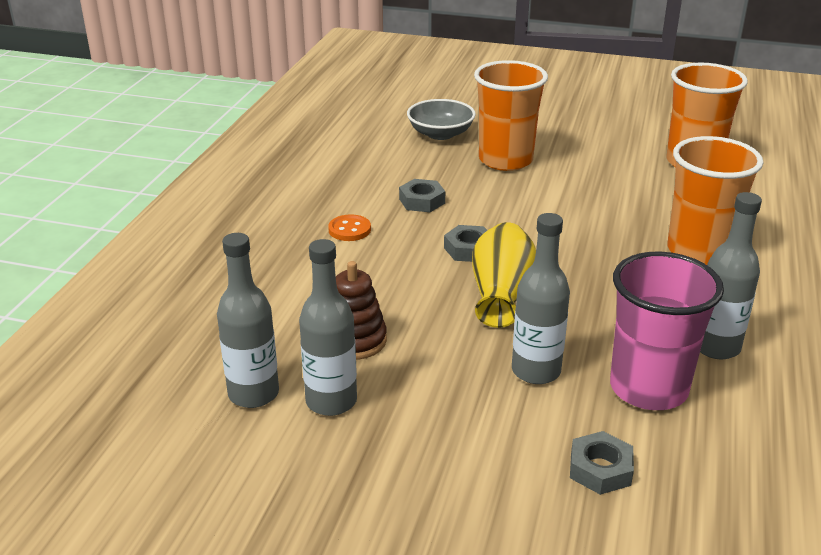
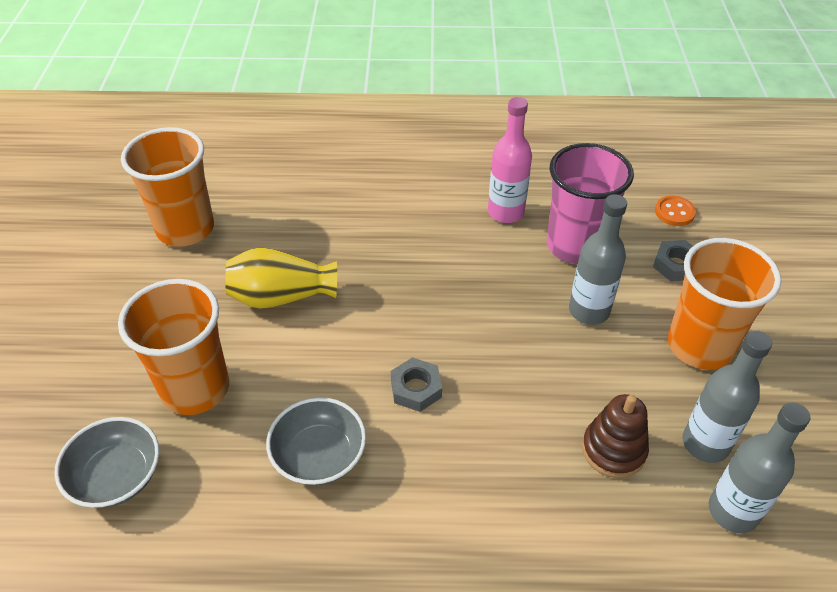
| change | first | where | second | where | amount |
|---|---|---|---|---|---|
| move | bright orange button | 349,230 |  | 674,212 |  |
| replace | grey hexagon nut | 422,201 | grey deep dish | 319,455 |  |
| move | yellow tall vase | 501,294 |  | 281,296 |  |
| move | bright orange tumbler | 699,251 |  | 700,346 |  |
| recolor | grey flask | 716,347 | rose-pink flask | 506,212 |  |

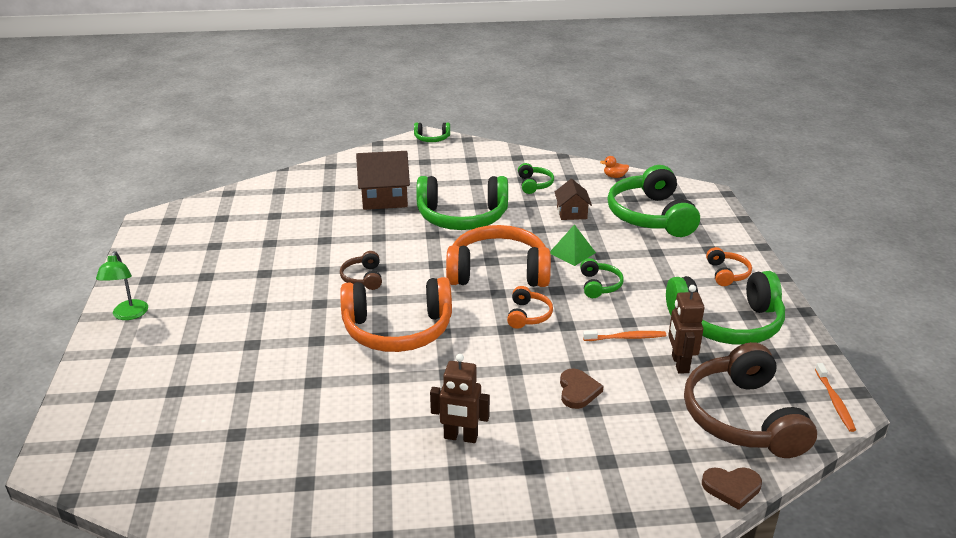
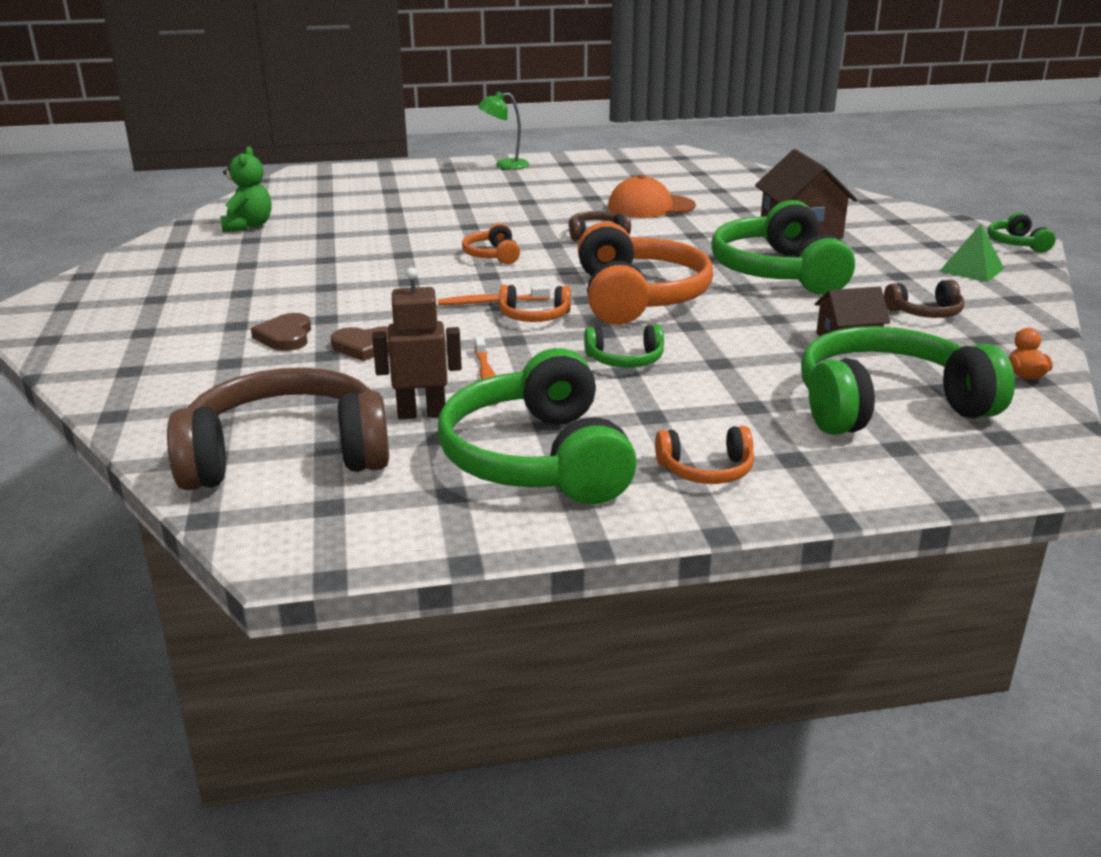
| change | first | where | second | where | amount |
|---|---|---|---|---|---|
| resize | bright orange headphones | 398,329 |  | 492,255 | x0.46 |
| delete | brown robot figure | 460,437 |  |  |  |
| recolor | emerald headphones | 534,184 | brown headphones | 925,312 |  |
| move | emerald pyramid shape | 572,252 |  | 971,270 |  |
| move | brown heart shape | 732,488 |  | 285,336 |  |
| move | bright orange dental brush | 835,402 |  | 491,302 |  |
| insert |  |  | emerald teddy | 248,226 |  |
| insert |  |  | bright orange cap | 650,207 |  |

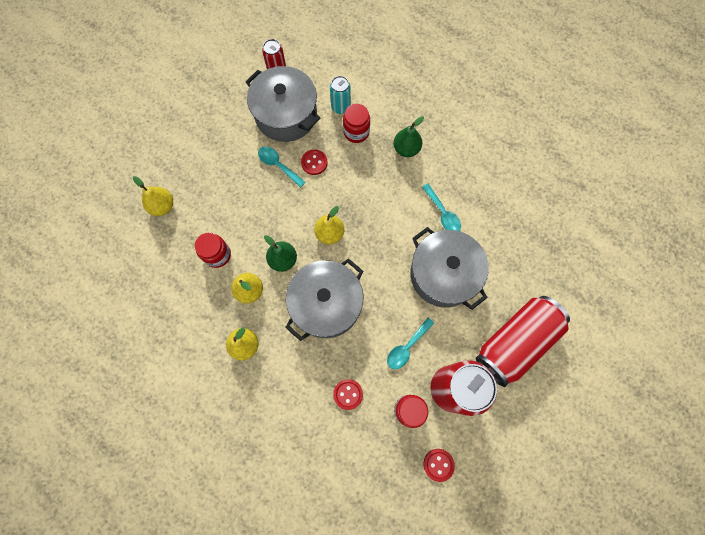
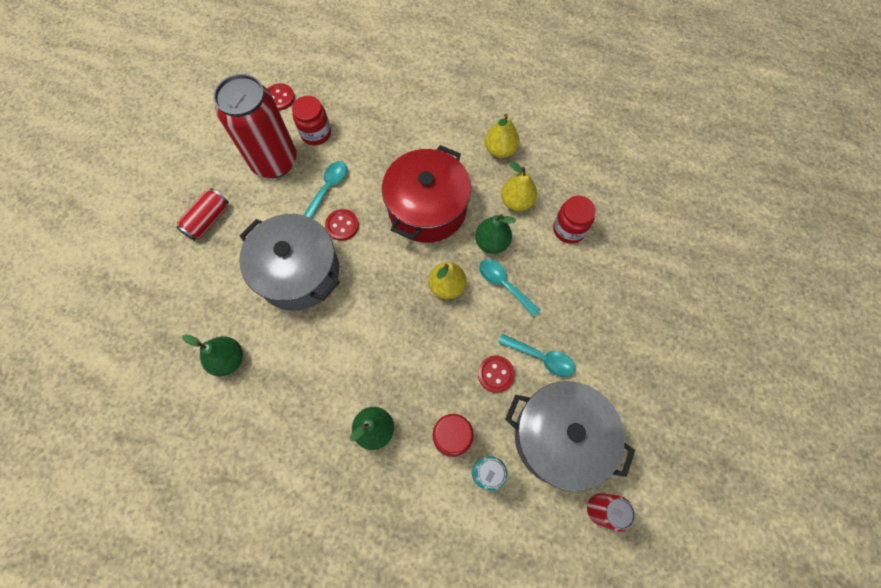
| change | first | where | second | where | amount |
|---|---|---|---|---|---|
| delete | yellow pear | 162,206 |  |  |  |
| recolor | grey stockpot | 326,304 | crimson stockpot | 427,208 |  |
| move | crimson button | 348,394 |  | 342,225 |  |
| move | aqua spoon | 442,213 |  | 504,284 |  |
| resize | crimson can | 515,342 |  | 208,220 | x0.50 |
| insert |  |  | emerald pear | 228,359 |  |

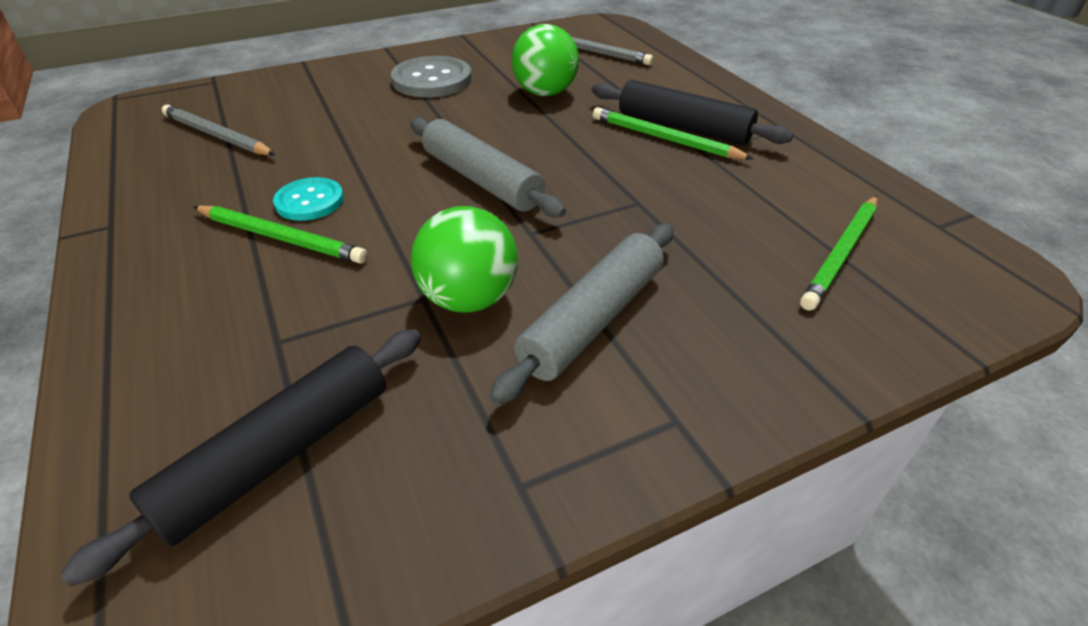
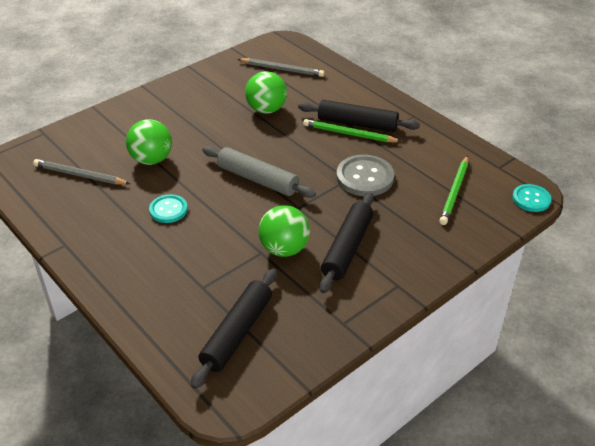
| change | first | where | second | where | amount |
|---|---|---|---|---|---|
| delete | emerald lead pencil | 280,238 |  |  |  |
| move | grey button | 432,80 |  | 365,177 |  |
| recolor | grey dough roller | 593,320 | ebony dough roller | 347,248 |  |
| insert |  |  | emerald sphere | 151,159 |  |
| insert |  |  | aqua button | 531,199 |  |

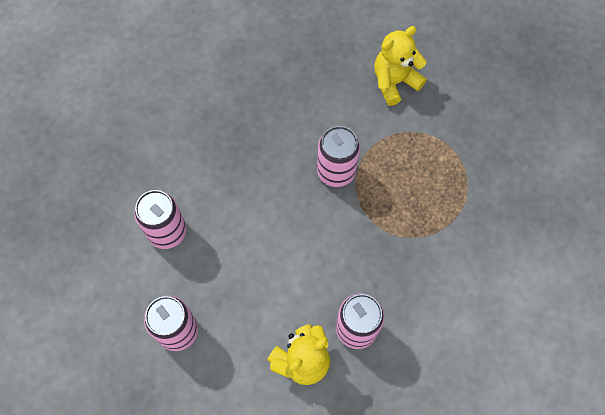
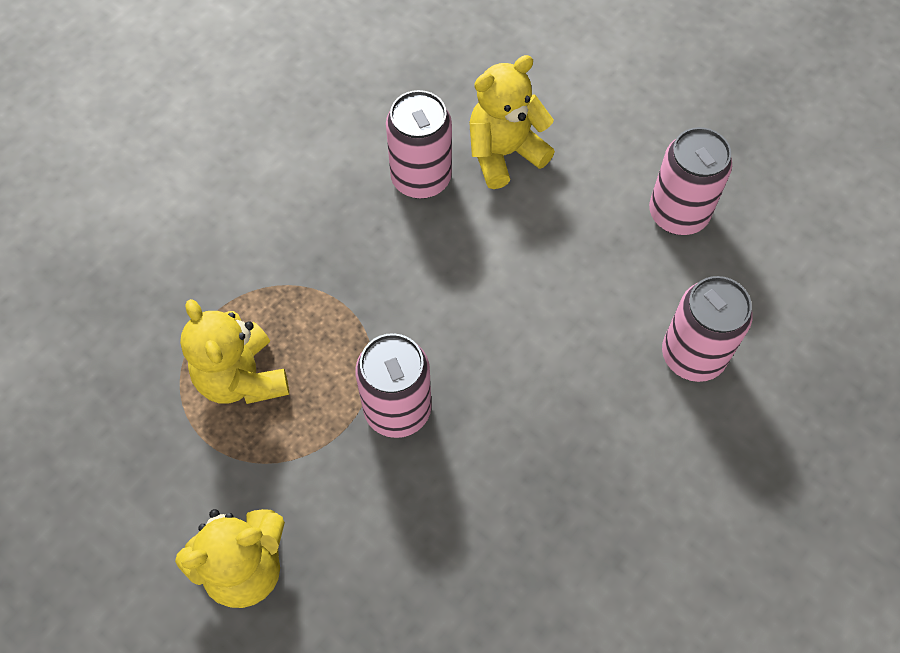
| change | first | where | second | where | amount |
|---|---|---|---|---|---|
| insert |  |  | yellow teddy | 242,378 |  |

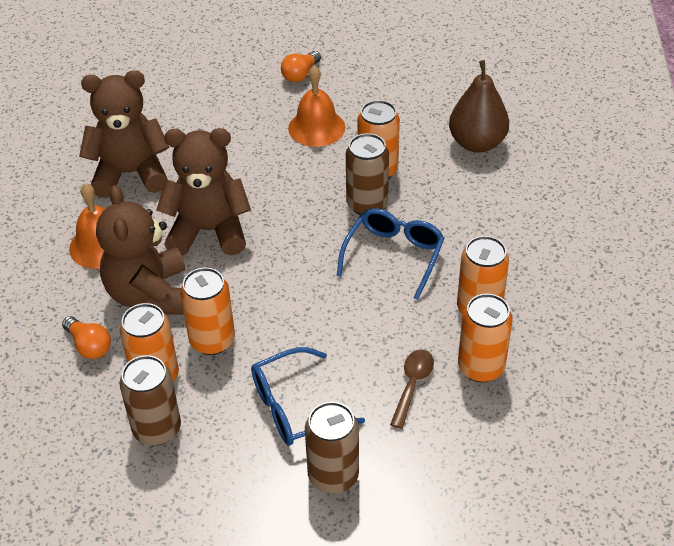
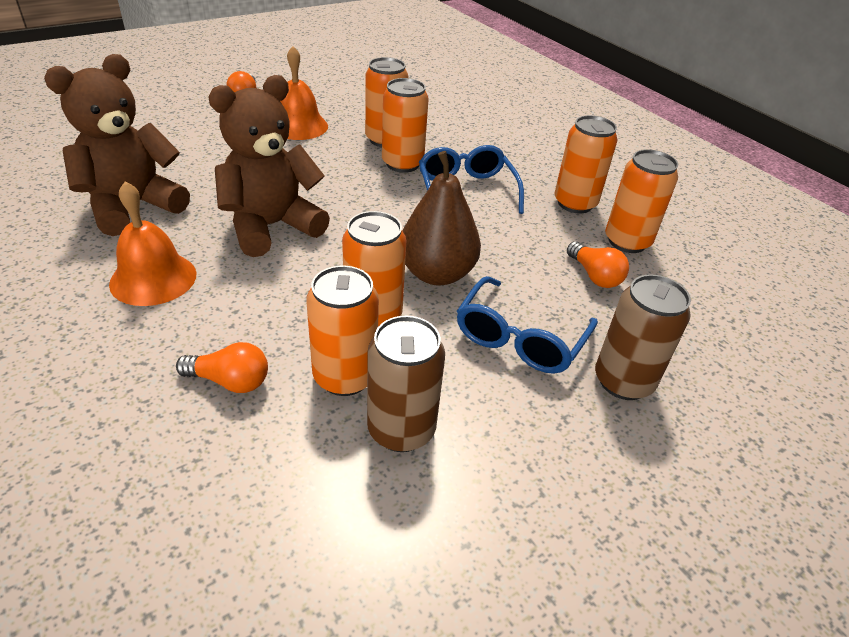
| change | first | where | second | where | amount |
|---|---|---|---|---|---|
| delete | brown teddy | 150,295 |  |  |  |
| recolor | brown can | 367,204 | bright orange can | 402,164 |  |
| replace | brown spoon | 412,385 | bright orange bulb | 594,276 |  |
| move | brown pear | 477,143 |  | 437,274 |  |

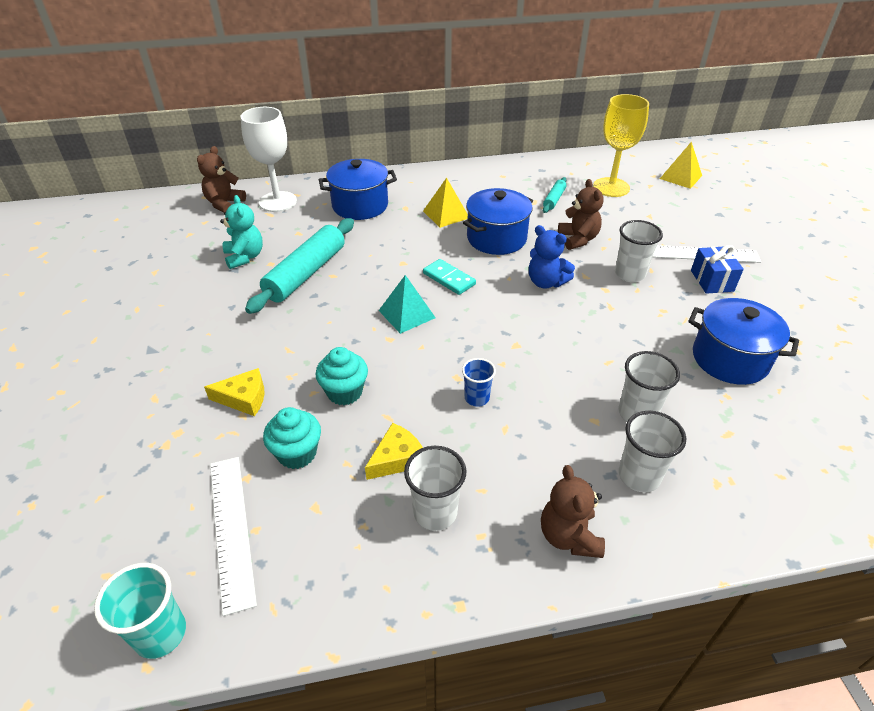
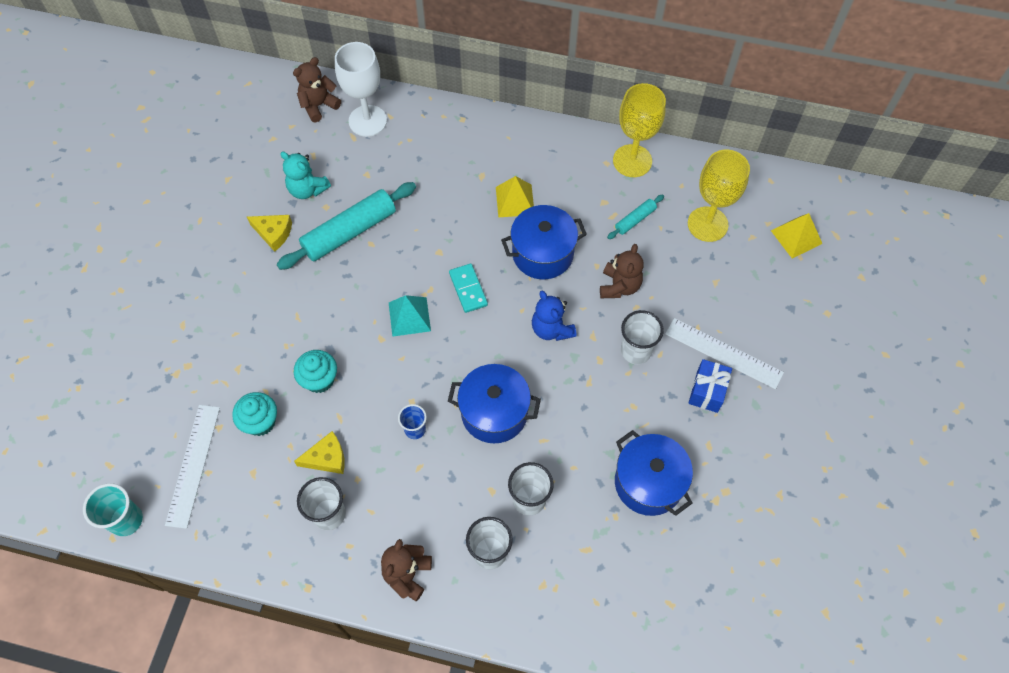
| change | first | where | second | where | amount |
|---|---|---|---|---|---|
| move | yellow cheese wedge | 244,398 |  | 273,233 |  |
| rotate | aqua teddy | 245,257 |  | 307,189 | 120 degrees clockwise |
| move | blue stockpot | 360,206 |  | 494,413 |  |
| insert |  |  | yellow goblet | 632,161 |  |

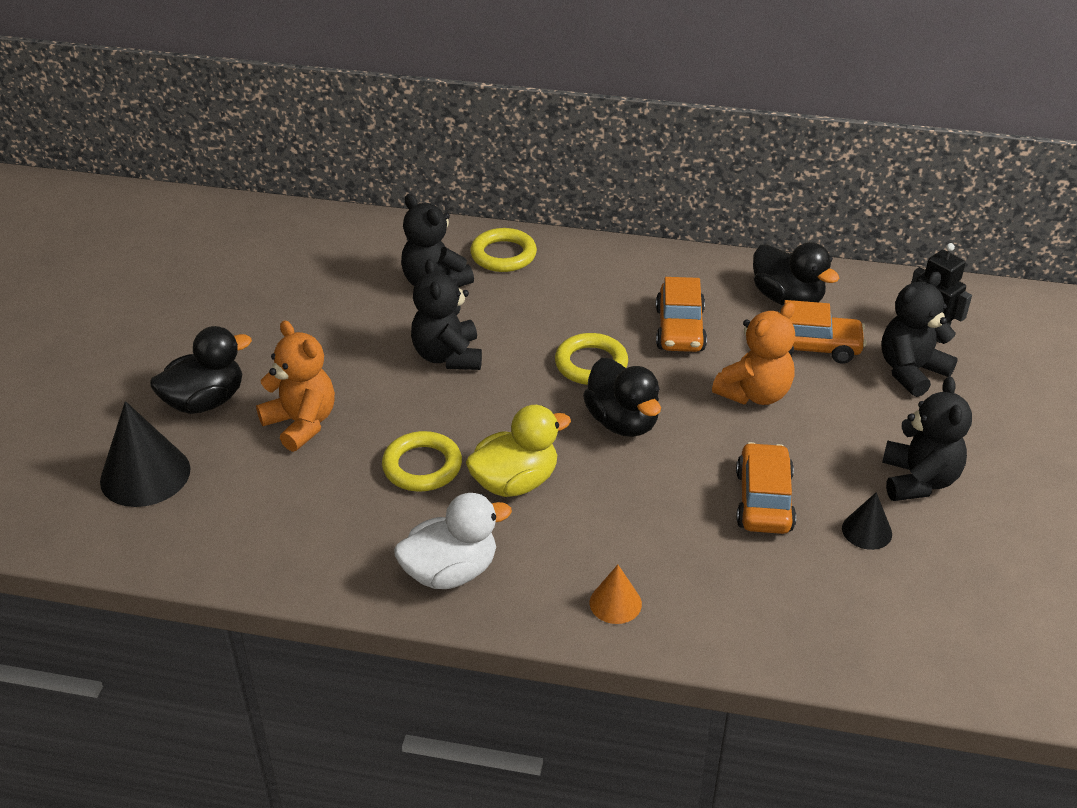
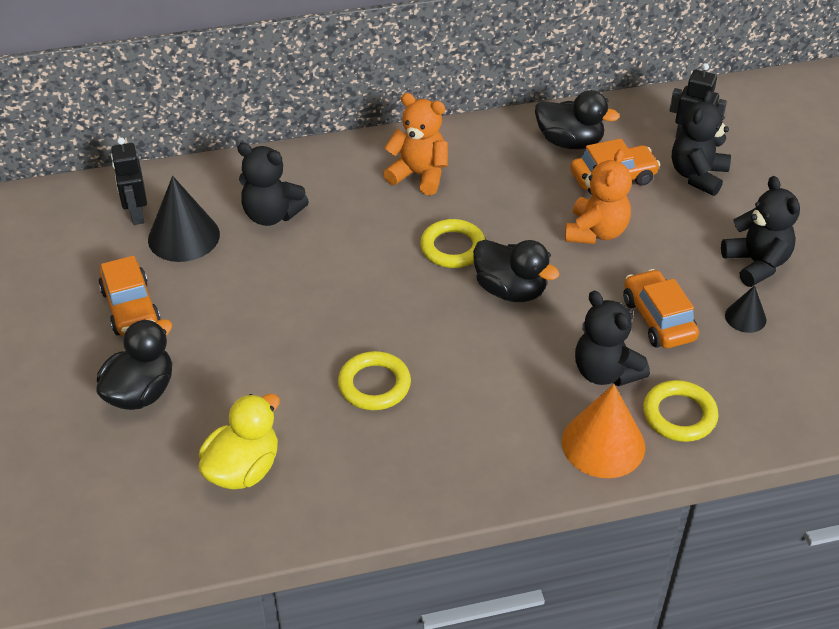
| change | first | where | second | where | amount |
|---|---|---|---|---|---|
| move | ebony cone | 145,475 |  | 184,237 |  |
| move | bright orange teddy | 301,423 |  | 419,175 |  |
| delete | white duck | 450,572 |  |  |  |
| move | ebony teddy | 448,356 |  | 605,372 |  |
| move | yellow duck | 515,482 |  | 243,469 |  |
| move | yellow ring | 503,255 |  | 679,415 |  |
| resize | bright orange cone | 615,603 |  | 603,444 | x1.86 |
| move | bright orange automobile | 680,329 |  | 131,308 |  |
| insert |  |  | ebony robot figure | 136,214 |  |

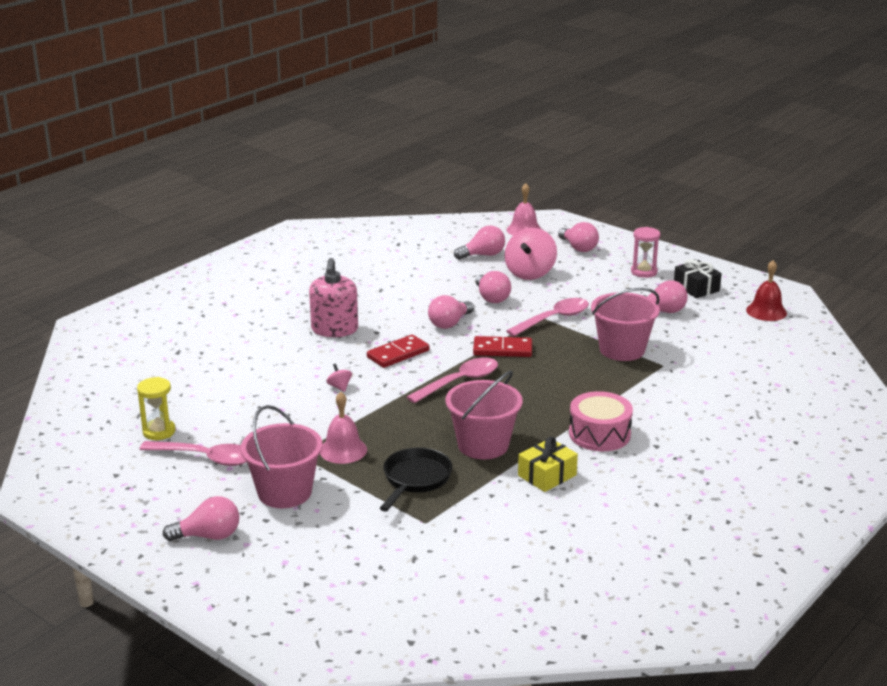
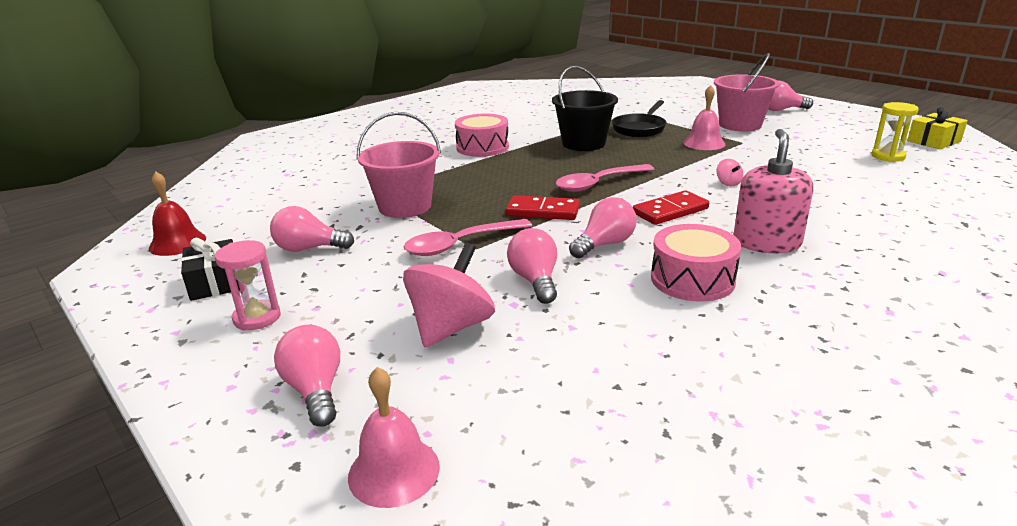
| change | first | where | second | where | amount |
|---|---|---|---|---|---|
| delete | rose-pink spoon | 205,458 |  |  |  |
| recolor | rose-pink pail | 483,445 | ebony pail | 583,143 |  |
| delete | rose-pink bulb | 483,255 |  |  |  |
| move | yellow present | 547,475 |  | 934,141 |  |
| insert |  |  | rose-pink snare drum | 692,279 |  |

